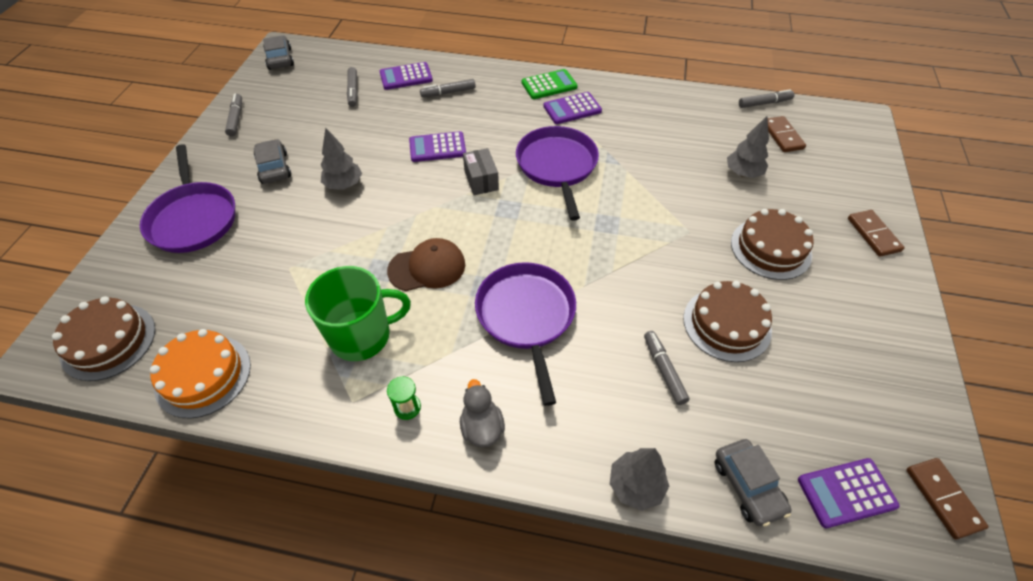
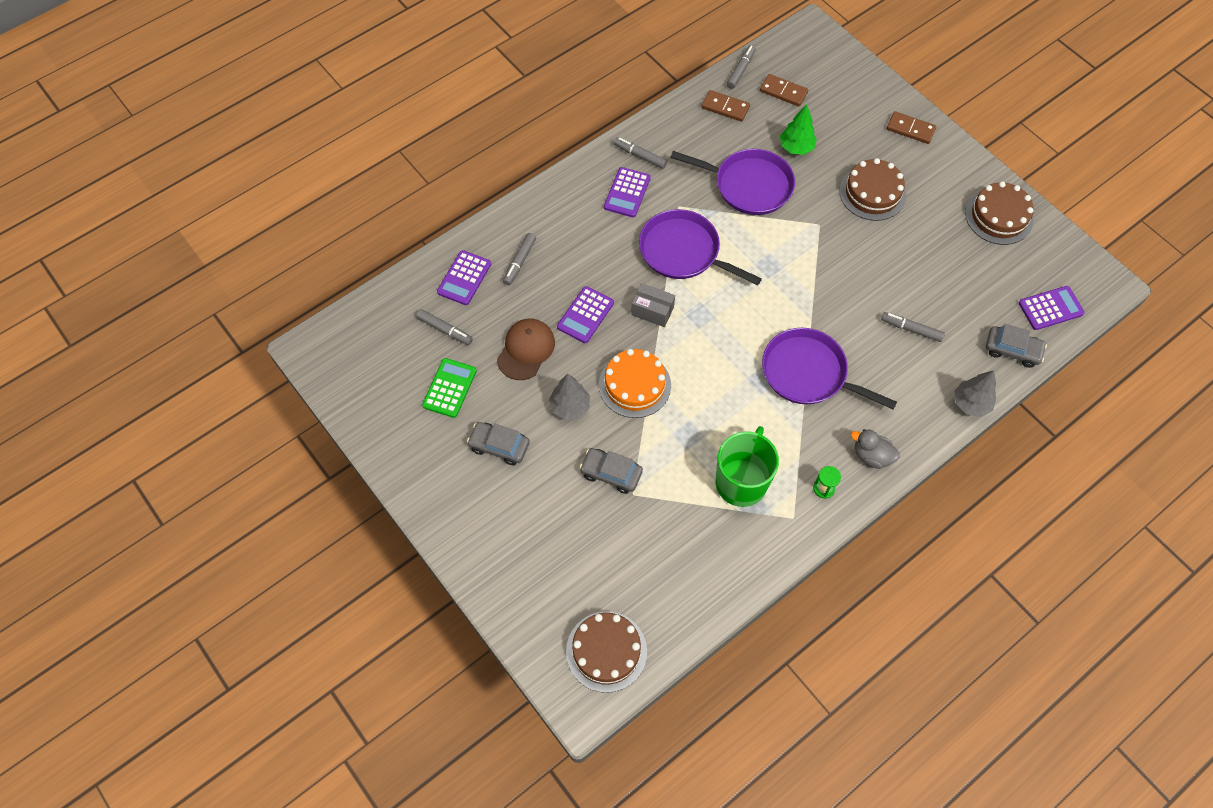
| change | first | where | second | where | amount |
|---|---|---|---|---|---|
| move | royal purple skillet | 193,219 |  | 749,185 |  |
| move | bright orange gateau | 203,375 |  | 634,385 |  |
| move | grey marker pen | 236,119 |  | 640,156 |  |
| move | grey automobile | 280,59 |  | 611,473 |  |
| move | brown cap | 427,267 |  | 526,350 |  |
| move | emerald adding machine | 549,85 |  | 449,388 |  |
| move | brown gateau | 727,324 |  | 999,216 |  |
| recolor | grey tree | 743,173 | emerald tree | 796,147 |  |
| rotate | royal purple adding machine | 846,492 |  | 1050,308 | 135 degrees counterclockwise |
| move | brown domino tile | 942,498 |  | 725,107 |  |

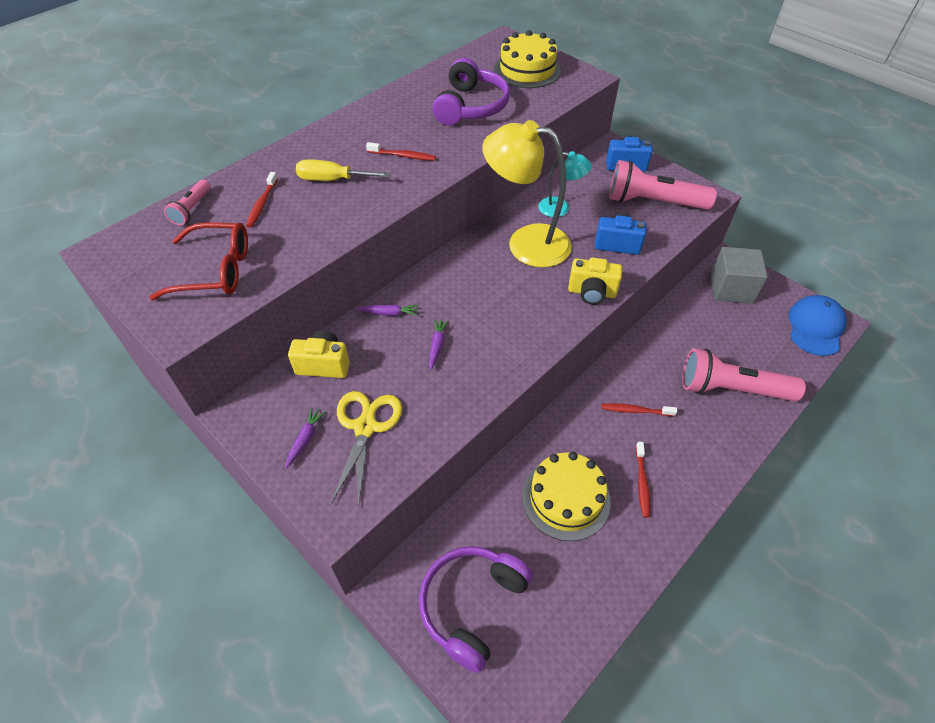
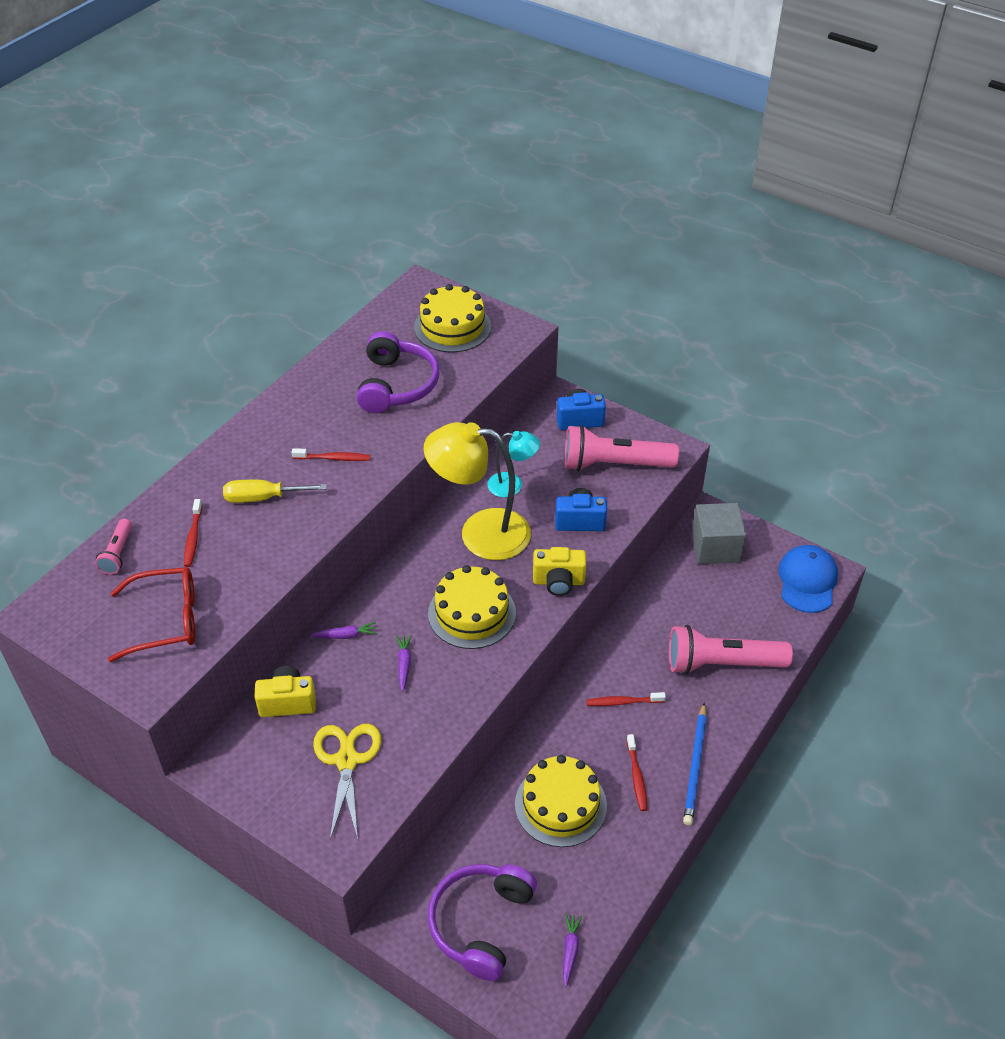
| change | first | where | second | where | amount |
|---|---|---|---|---|---|
| move | royal purple toy carrot | 305,439 |  | 570,950 |  |
| insert |  |  | yellow gateau | 471,613 |  |
| insert |  |  | blue lead pencil | 695,766 |  |

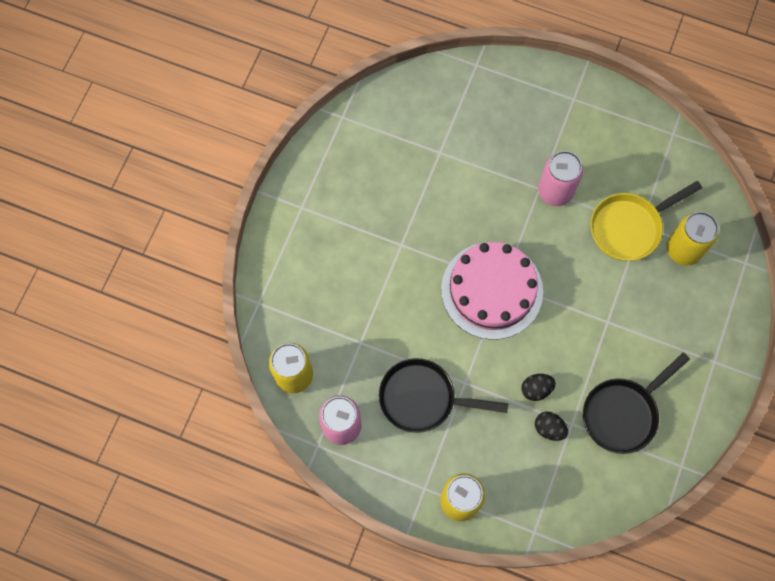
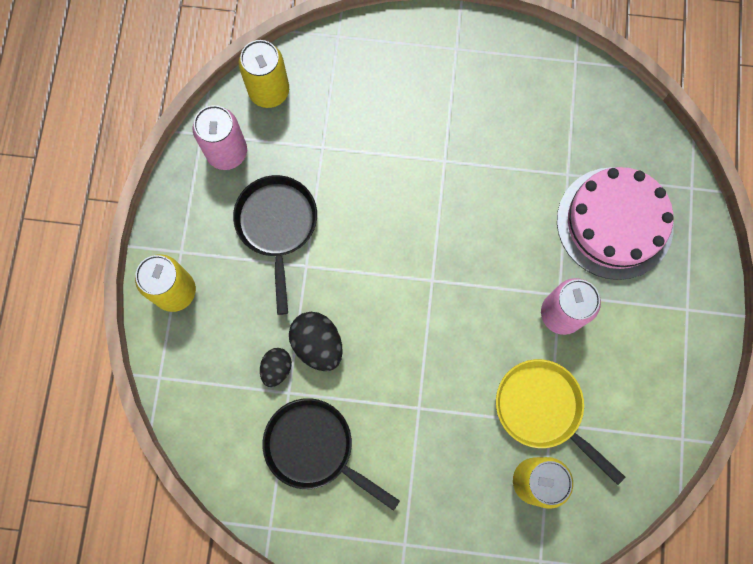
| change | first | where | second | where | amount |
|---|---|---|---|---|---|
| move | rose-pink gateau | 492,290 |  | 614,223 |  |
| resize | ebony egg | 536,389 |  | 318,344 | x1.59 |

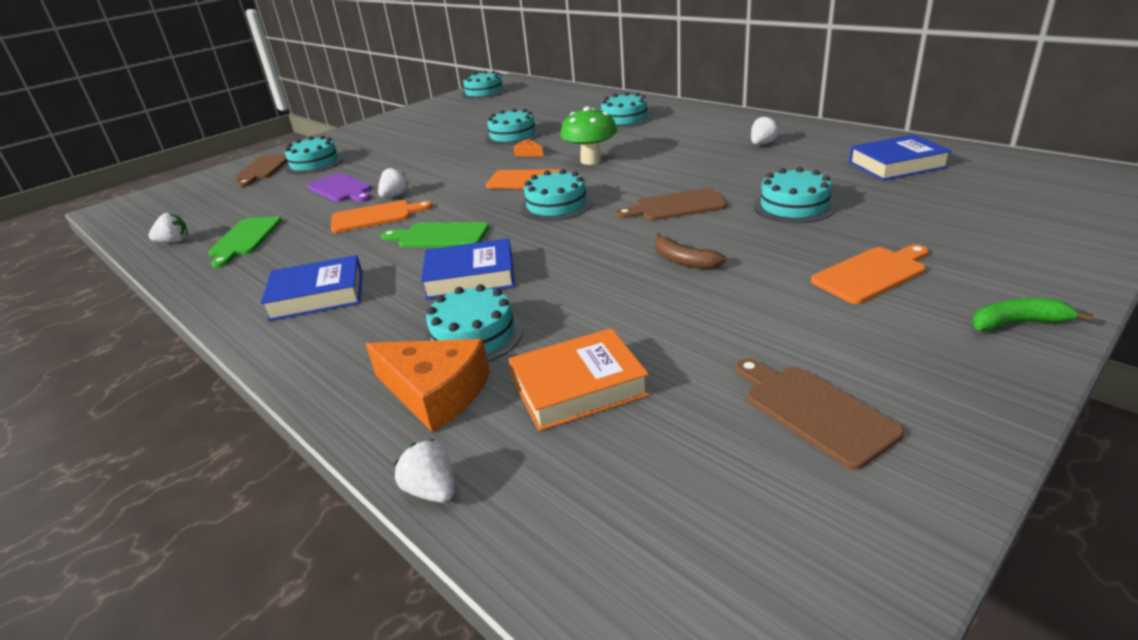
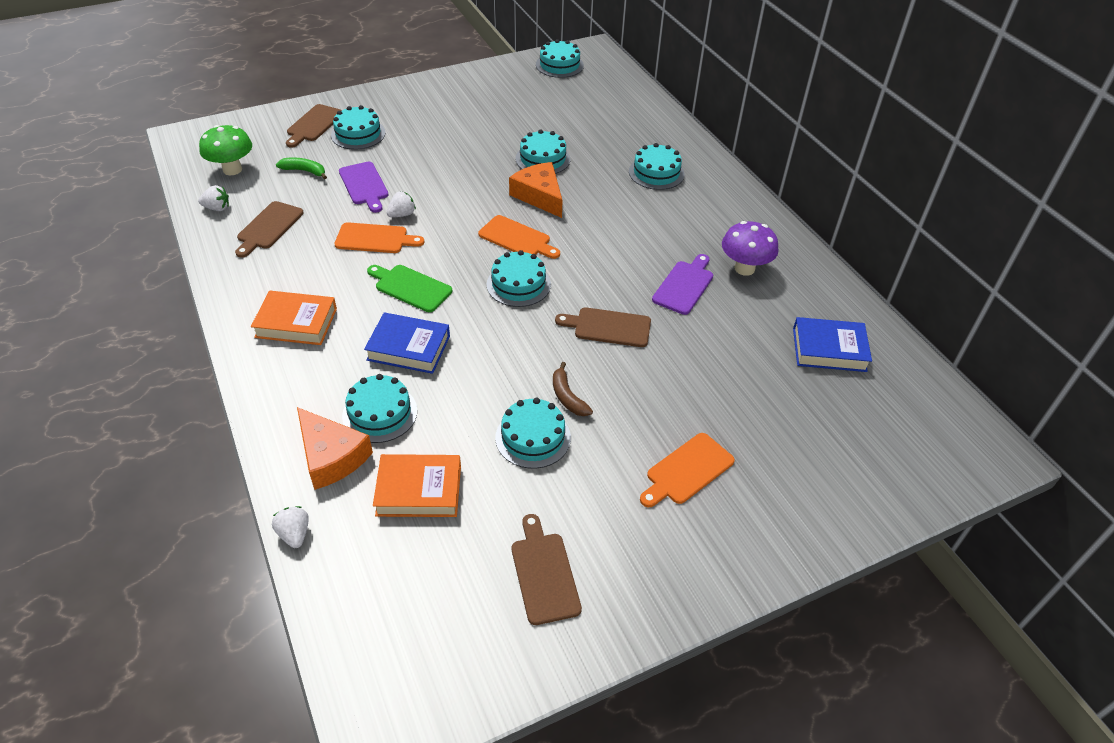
| change | first | where | second | where | amount |
|---|---|---|---|---|---|
| recolor | emerald chopping board | 245,239 | brown chopping board | 269,227 |  |
| recolor | blue hardback | 317,295 | bright orange hardback | 296,323 |  |
| resize | bright orange cheese wedge | 528,153 |  | 539,196 | x2.21 |
| move | emerald mushroom | 591,160 |  | 232,169 |  |
| replace | white strawberry | 762,144 | royal purple mushroom | 744,268 |  |
| move | aqua gateau | 794,206 |  | 533,437 |  |
| rotate | bright orange chopping board | 871,274 |  | 687,471 | 150 degrees clockwise |
| move | emerald toy banana | 1017,323 |  | 304,171 |  |
| insert |  |  | royal purple chopping board | 684,285 |  |

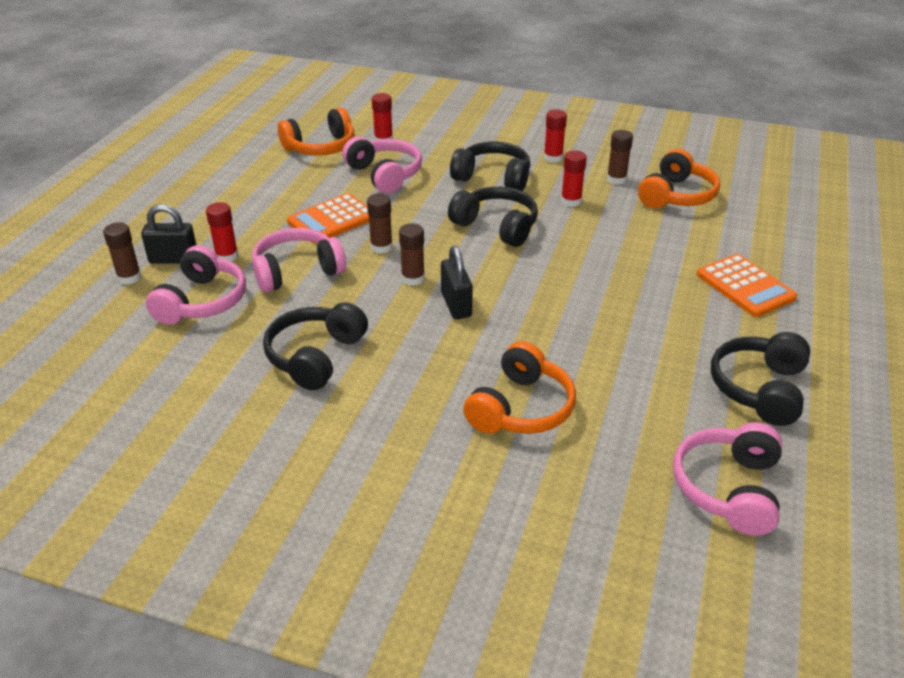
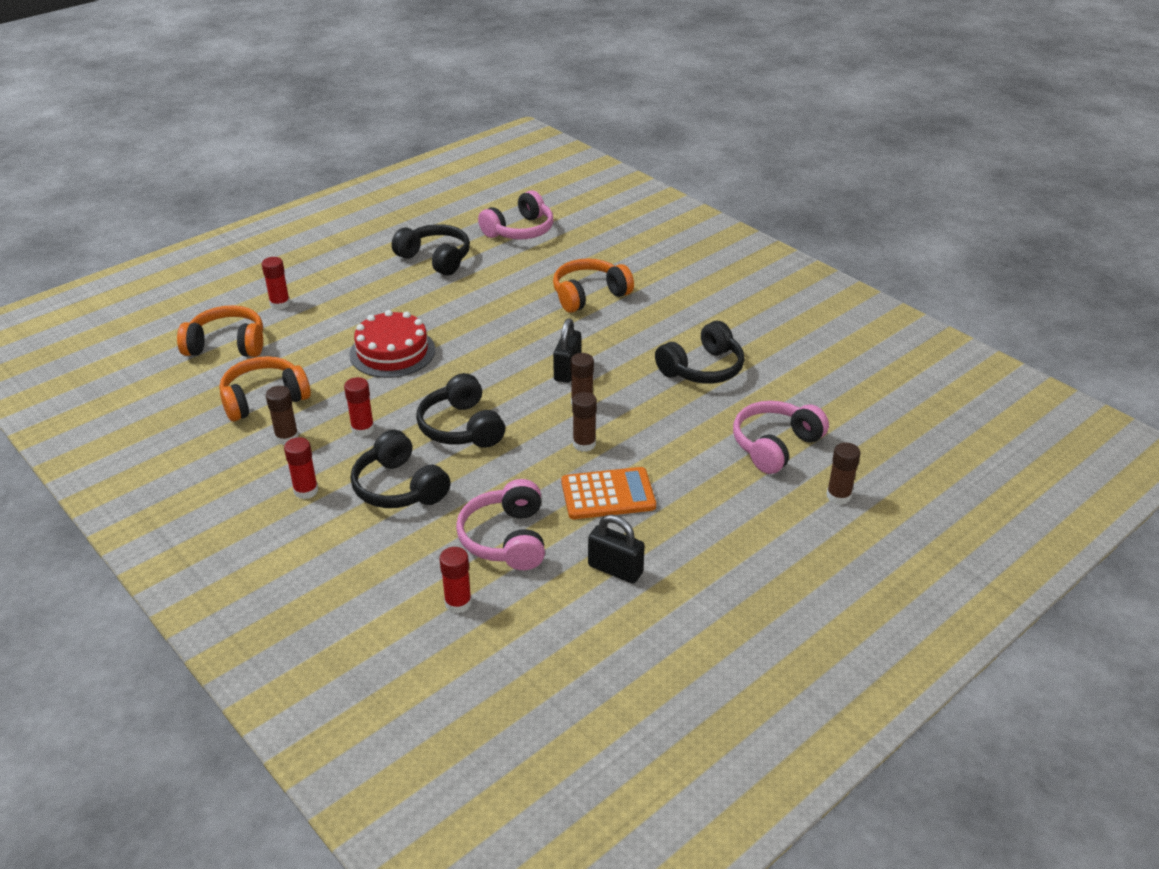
| change | first | where | second | where | amount |
|---|---|---|---|---|---|
| move | ebony small lock | 173,259 |  | 615,569 |  |
| move | crimson glue | 227,256 |  | 280,304 |  |
| delete | rose-pink headphones | 297,271 |  |  |  |
| move | bright orange headphones | 320,147 |  | 227,345 |  |
| delete | bright orange adding machine | 745,286 |  |  |  |
| rotate | ebony headphones | 760,389 |  | 435,259 | 105 degrees counterclockwise |
| insert |  |  | crimson gateau | 392,352 |  |

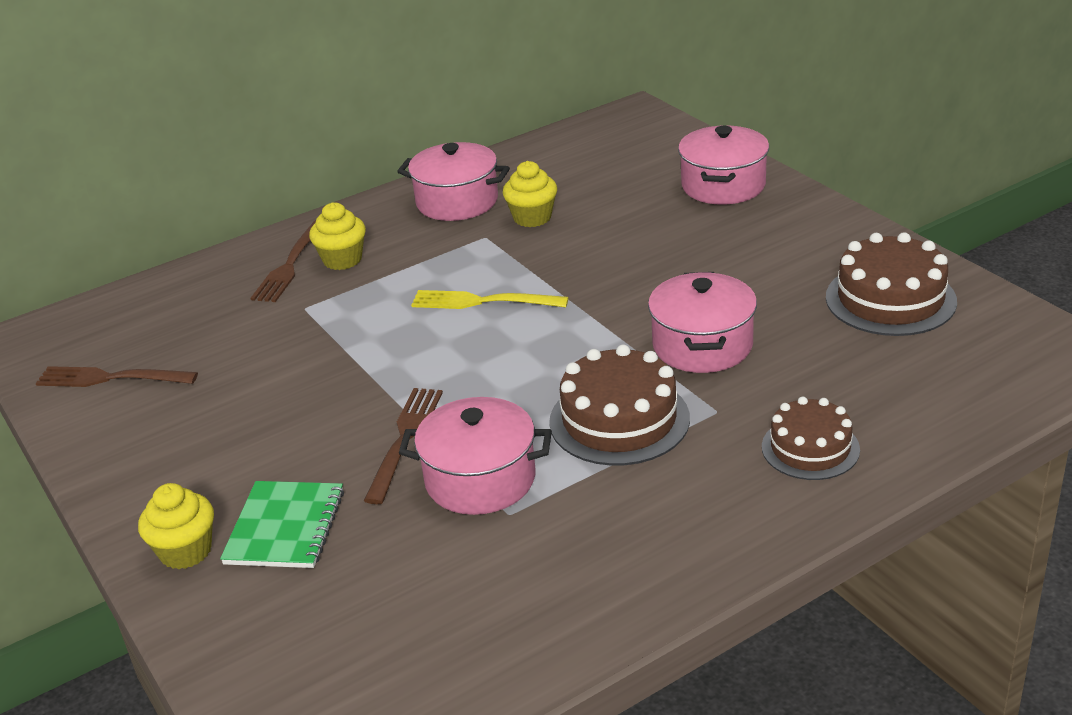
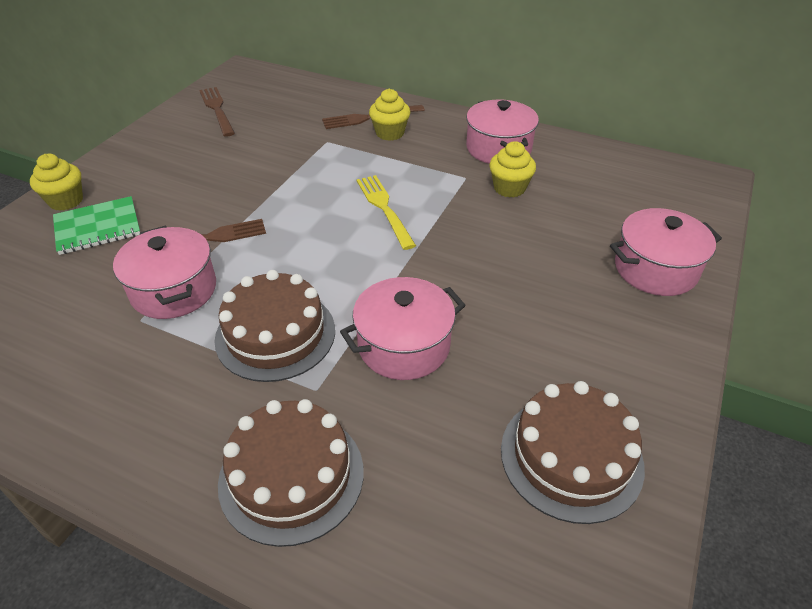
| change | first | where | second | where | amount |
|---|---|---|---|---|---|
| resize | brown gateau | 810,448 |  | 291,476 | x1.52 |

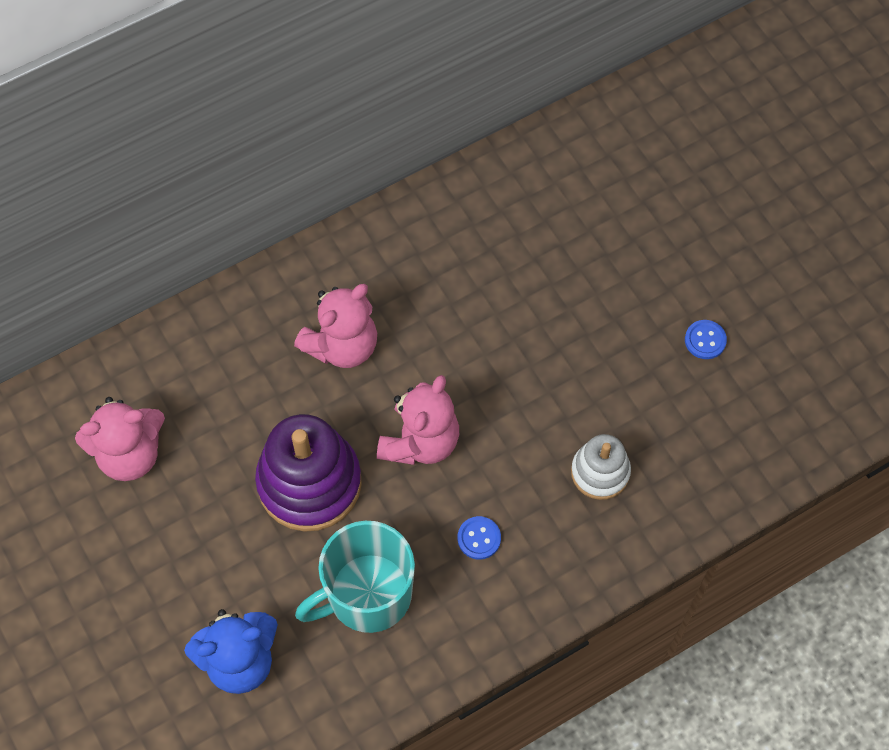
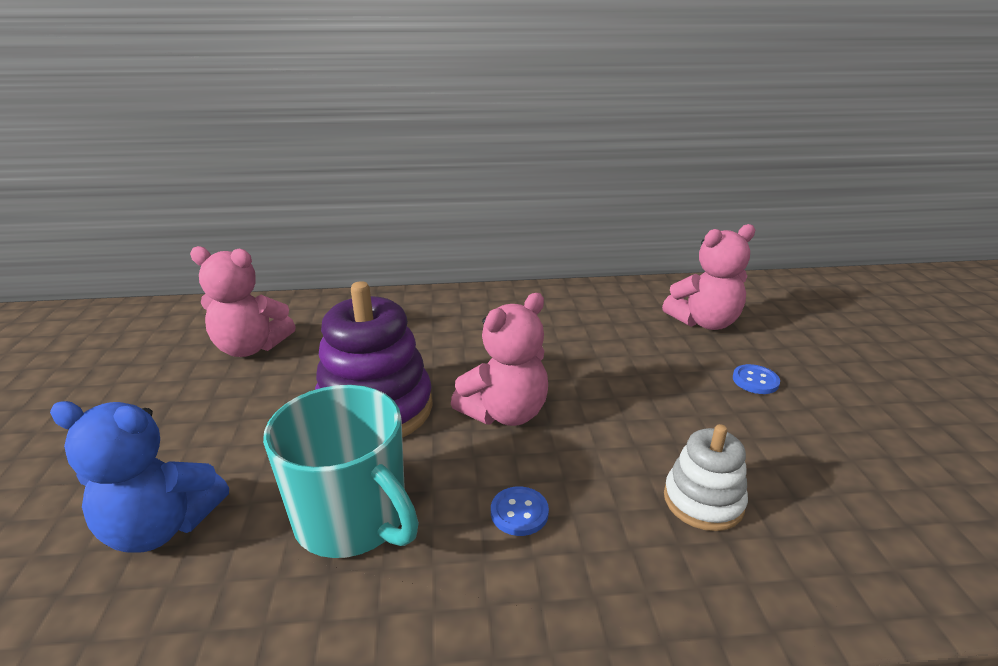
| change | first | where | second | where | amount |
|---|---|---|---|---|---|
| move | rose-pink teddy | 342,345 |  | 704,322 |  |
| rotate | aqua coffee mug | 367,594 |  | 352,518 | 135 degrees counterclockwise |
| move | blue button | 705,340 |  | 755,381 |  |

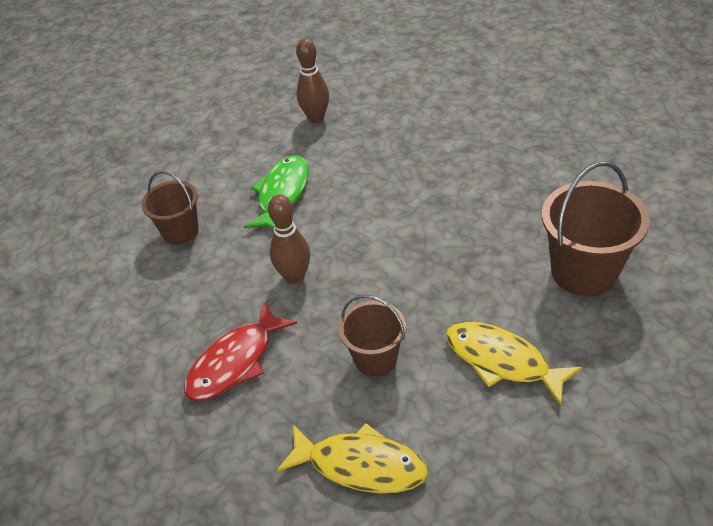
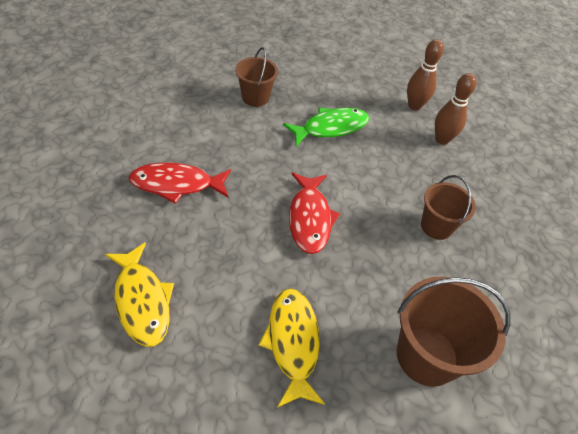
| change | first | where | second | where | amount |
|---|---|---|---|---|---|
| move | brown skittle | 295,277 |  | 442,139 |  |
| move | brown pail | 375,358 |  | 436,226 |  |
| insert |  |  | crimson fish figure | 310,218 |  |

